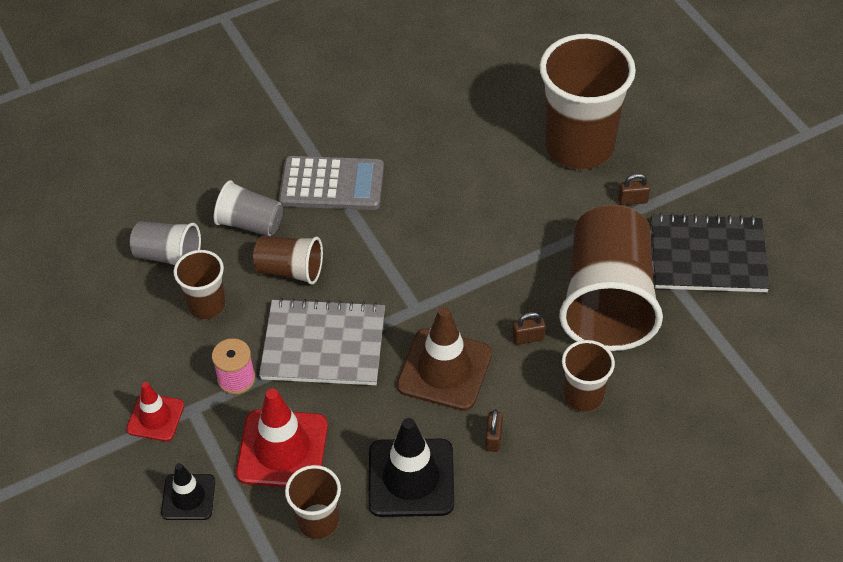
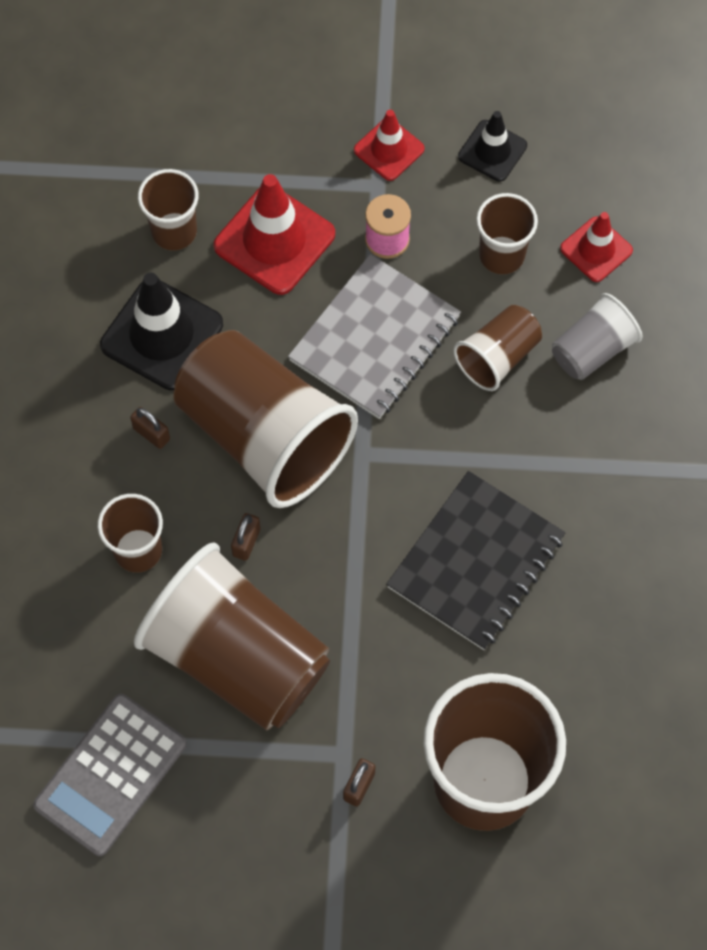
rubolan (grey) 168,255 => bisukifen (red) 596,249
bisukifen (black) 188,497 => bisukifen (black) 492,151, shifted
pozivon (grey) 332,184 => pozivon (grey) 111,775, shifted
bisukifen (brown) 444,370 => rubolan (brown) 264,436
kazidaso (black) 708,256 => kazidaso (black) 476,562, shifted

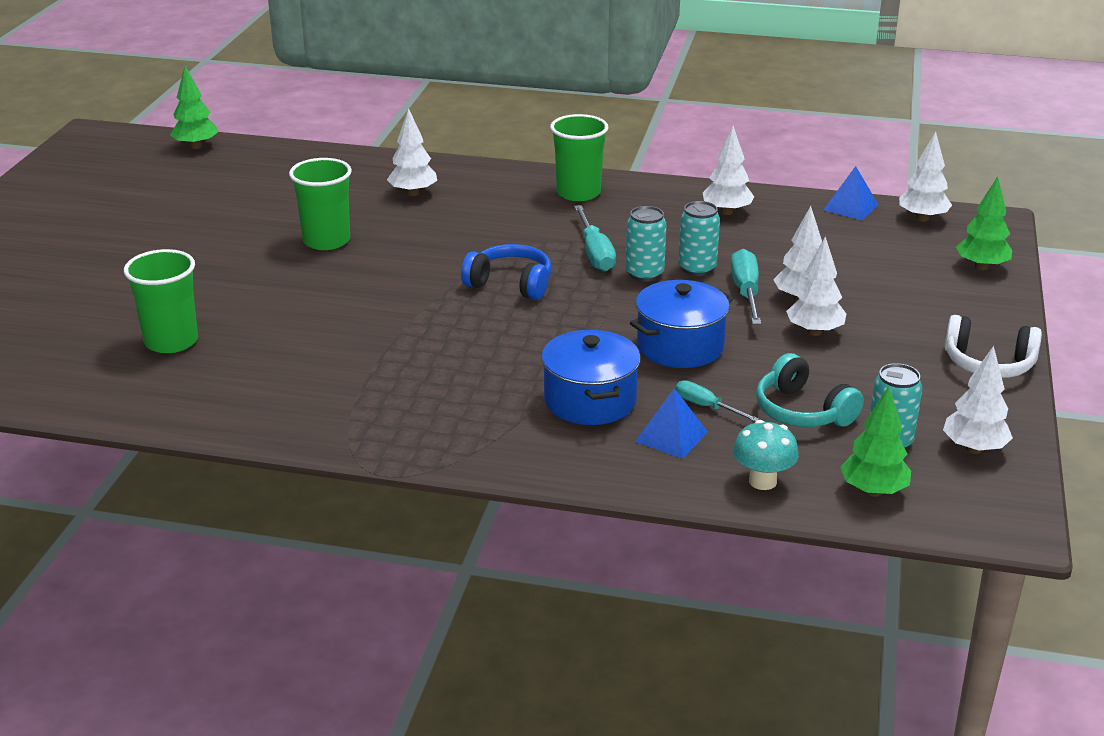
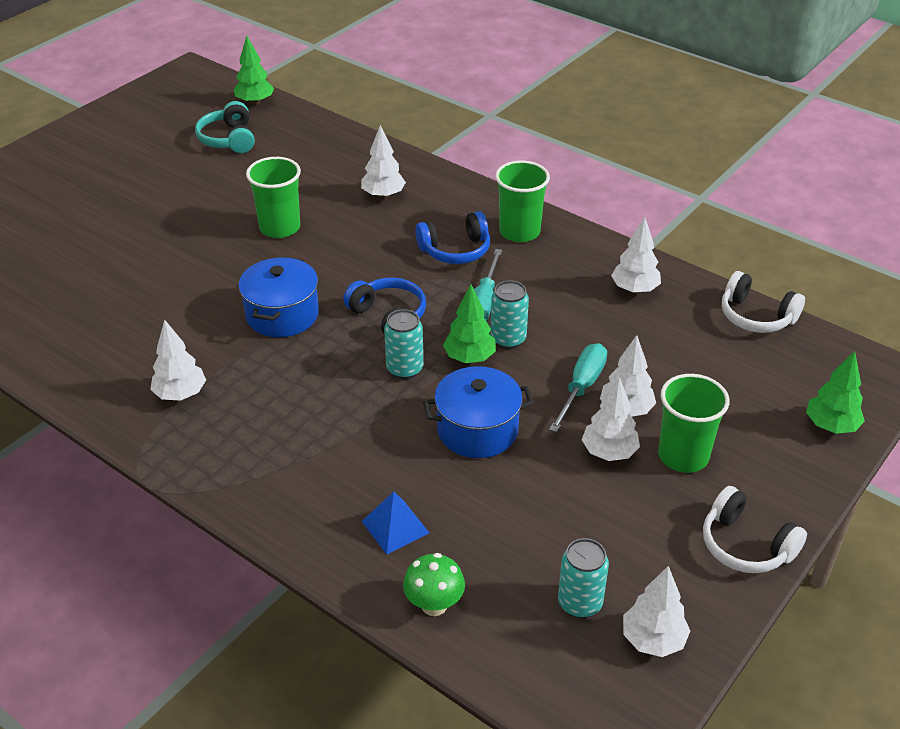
rubolan (green) 171,341 => rubolan (green) 683,456, shifted
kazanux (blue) 590,401 => kazanux (blue) 282,315, shifted
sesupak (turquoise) 706,407 => nothing
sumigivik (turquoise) 697,269 => sumigivik (turquoise) 404,369, shifted
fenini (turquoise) 762,481 => fenini (green) 434,605
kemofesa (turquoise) 802,411 => kemofesa (turquoise) 229,139, shifted
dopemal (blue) 850,207 => kemofesa (white) 756,316
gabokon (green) 873,491 => gabokon (green) 469,358, shifted
gabokon (white) 922,218 => gabokon (white) 180,394, shifted
nothing => kemofesa (blue) 455,250

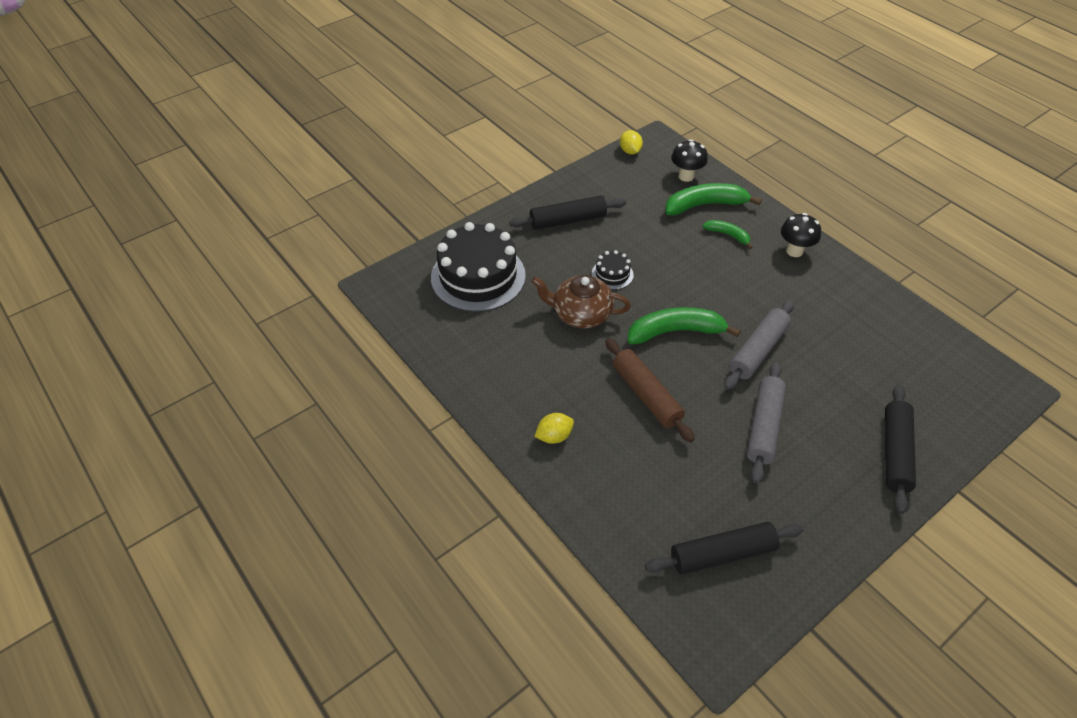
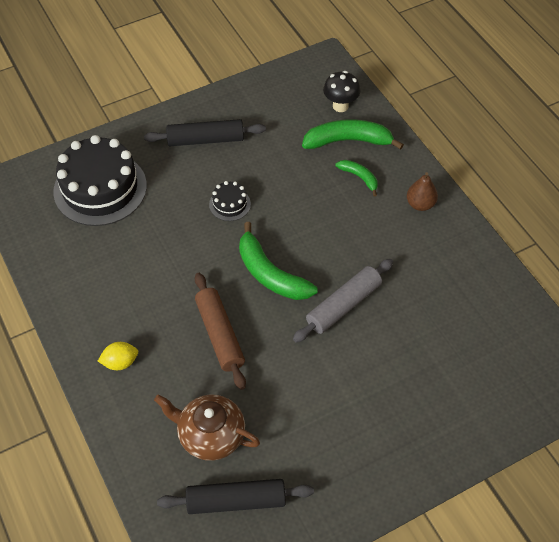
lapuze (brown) 581,314 => lapuze (brown) 210,435, shifted
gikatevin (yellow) 630,151 => nothing
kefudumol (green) 675,332 => kefudumol (green) 270,274, 135 degrees counterclockwise
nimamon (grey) 764,426 => nothing
fenini (black) 794,251 => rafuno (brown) 420,204
nimamon (black) 895,453 => nothing

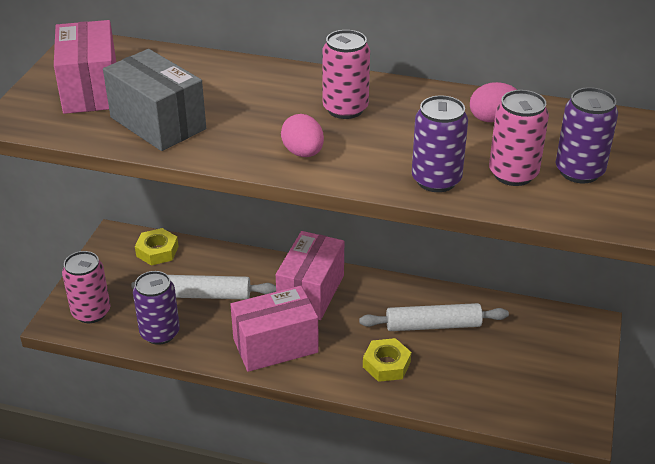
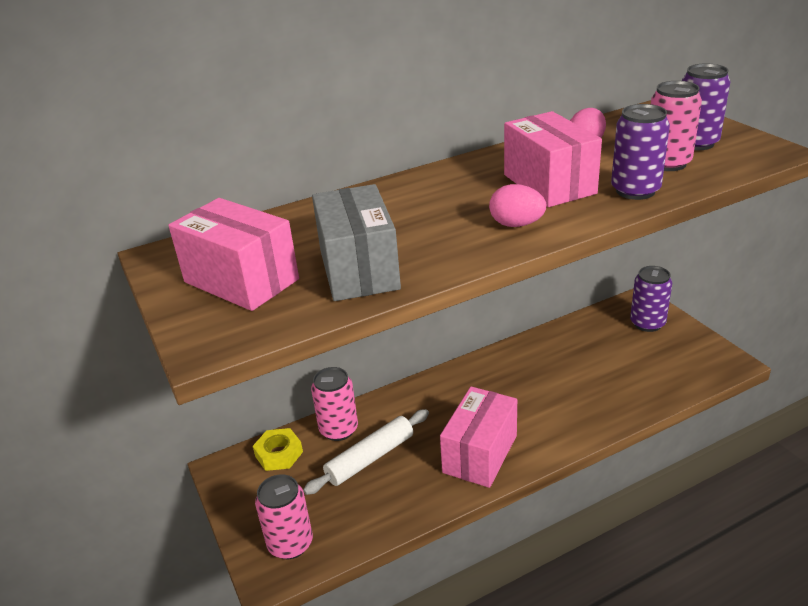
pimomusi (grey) 158,123 => pimomusi (grey) 358,269, 75 degrees clockwise
sumigivik (purple) 160,333 => sumigivik (purple) 647,323, shifted
pimomusi (pink) 311,292 => pimomusi (pink) 549,184, shifted
sumigivik (pink) 345,109 => sumigivik (pink) 339,429, shifted
nimamon (white) 433,325 => nothing
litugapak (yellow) 386,364 => nothing

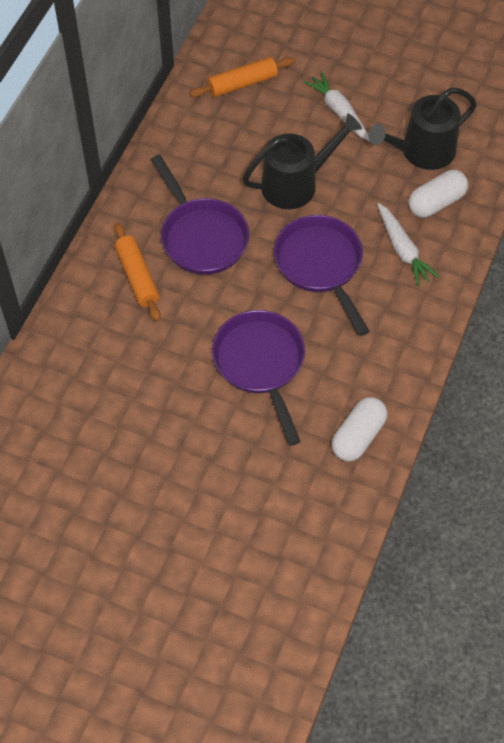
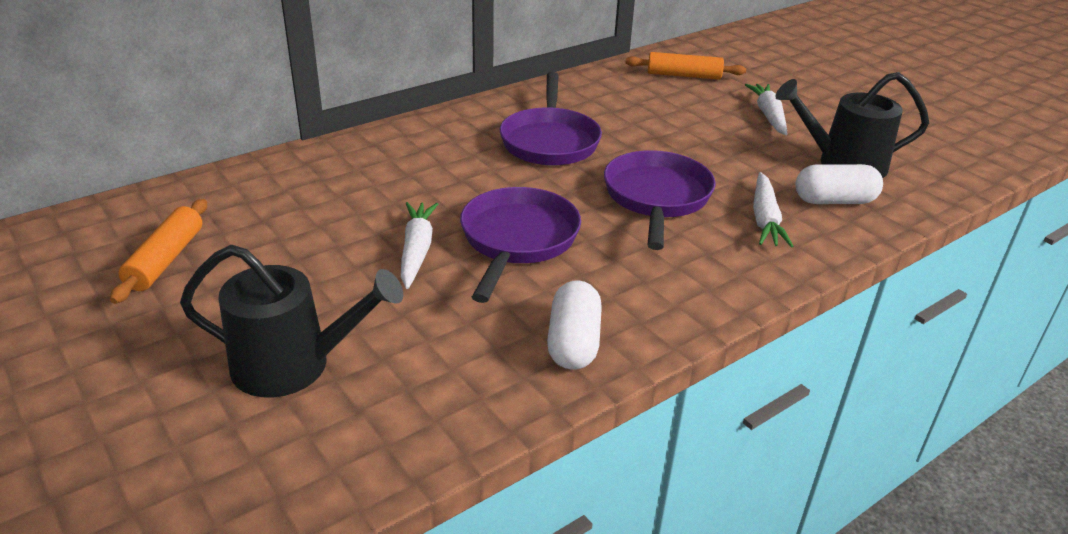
nimamon (orange) 137,277 => nimamon (orange) 166,260, shifted
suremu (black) 295,184 => suremu (black) 292,365, shifted
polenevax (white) 358,436 => polenevax (white) 573,342, 60 degrees counterclockwise
nothing => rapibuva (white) 417,250

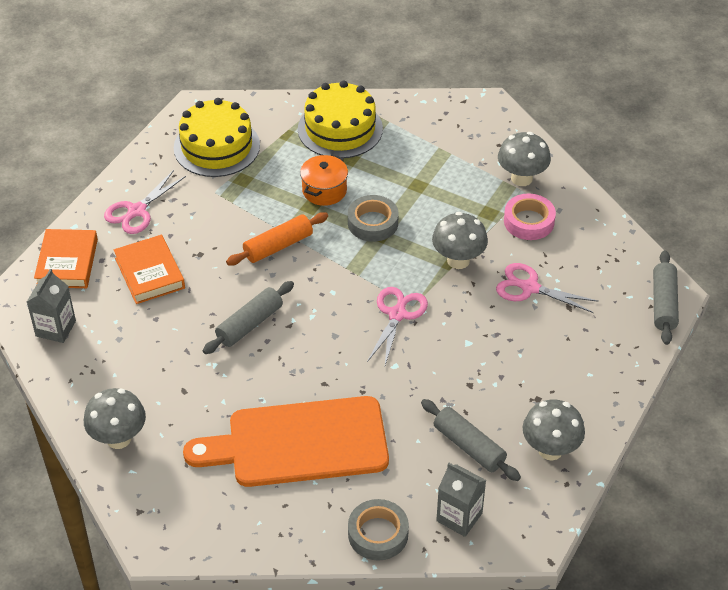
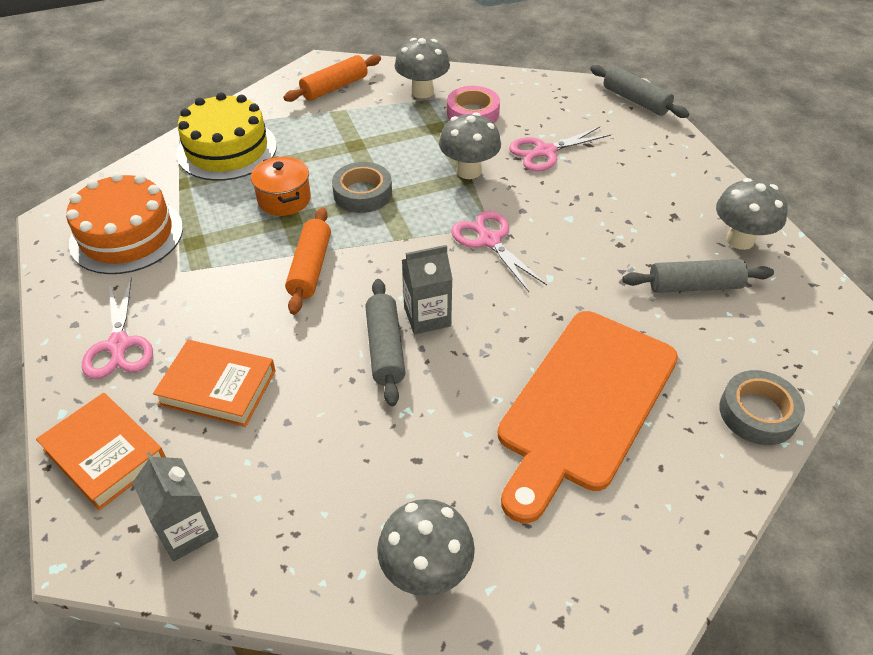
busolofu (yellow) 216,146 => busolofu (orange) 126,235
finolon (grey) 459,517 => finolon (grey) 427,316, shifted
nothing => nimamon (orange) 334,87

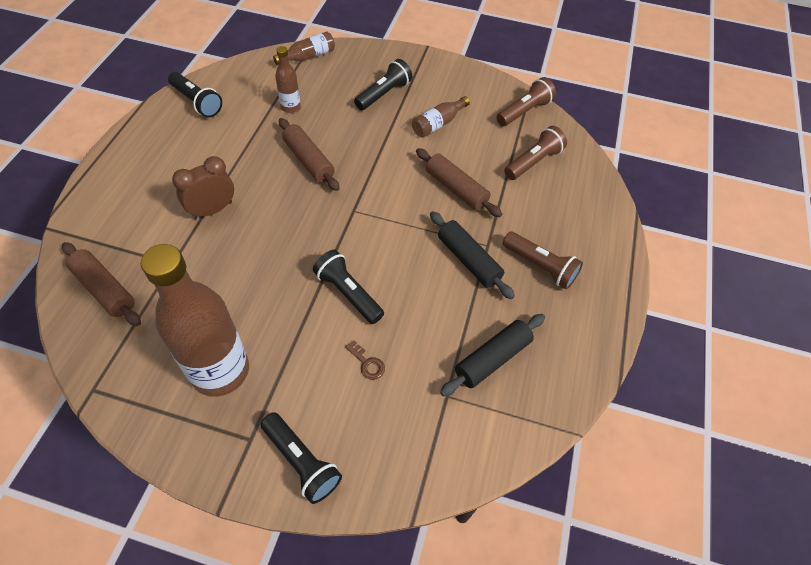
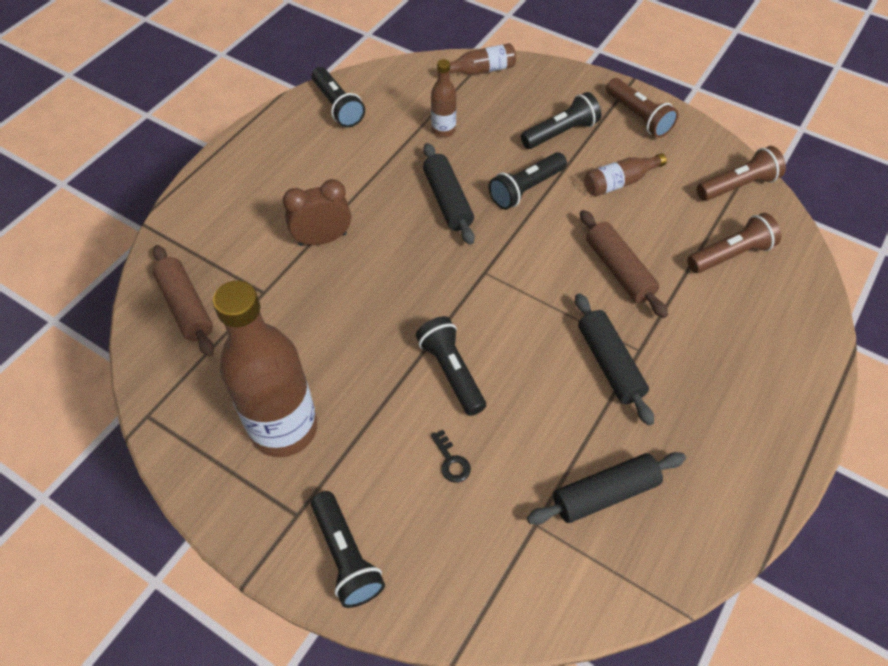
nimamon (brown) 308,161 => nimamon (black) 447,201
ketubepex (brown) 367,363 => ketubepex (black) 451,461
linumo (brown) 540,266 => linumo (brown) 638,117, shifted
nothing => linumo (black) 525,189

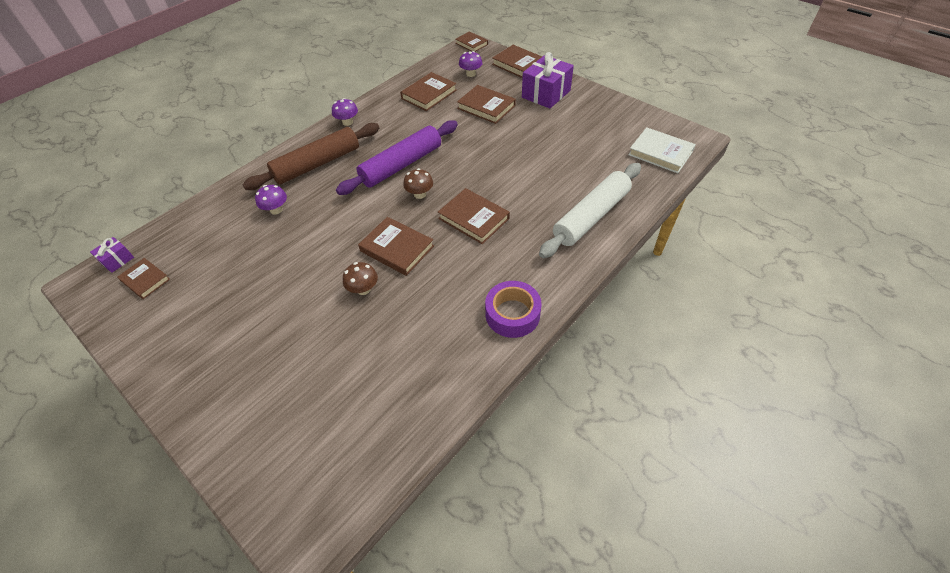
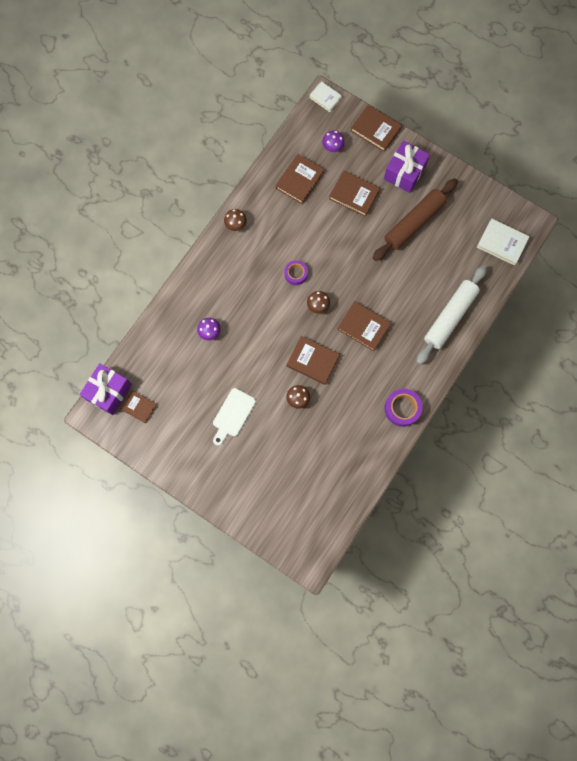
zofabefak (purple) 117,260 => zofabefak (purple) 109,392, x2.02
nimamon (brown) 317,164 => nimamon (brown) 414,223, shifted
fenini (purple) 347,122 => fenini (brown) 236,224
nimamon (purple) 401,165 => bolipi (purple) 296,274
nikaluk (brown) 471,44 => nikaluk (white) 325,97
nothing => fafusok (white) 232,415

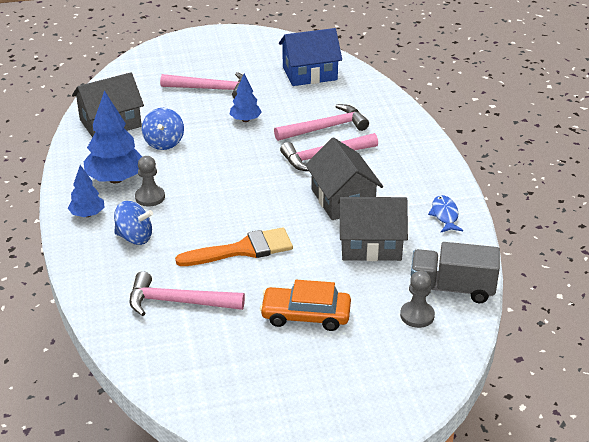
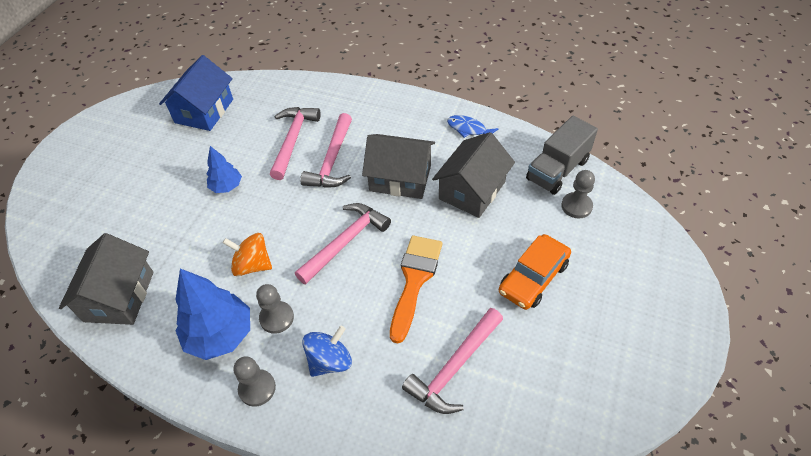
gabokon (blue) 87,214 => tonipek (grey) 257,388
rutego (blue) 164,142 => nothing
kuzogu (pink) 211,89 => kuzogu (pink) 345,242, shifted
nothing => rutego (orange) 252,265

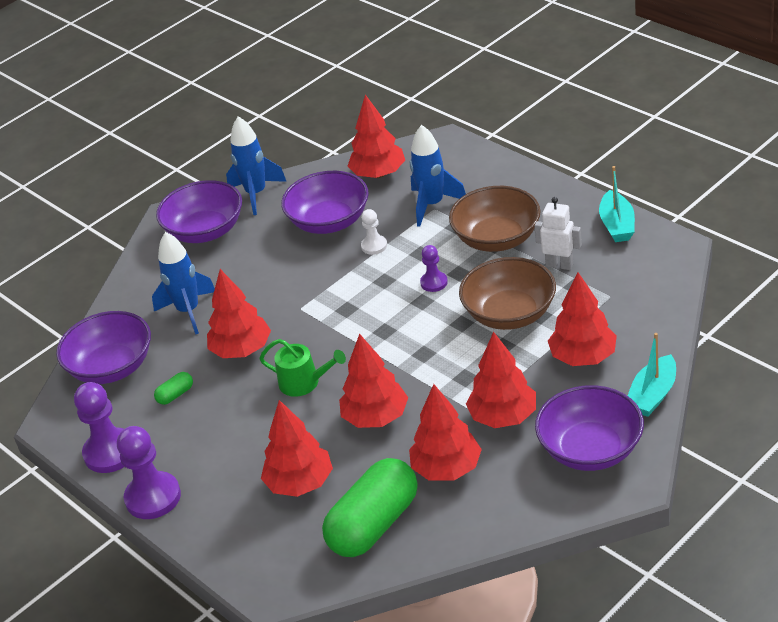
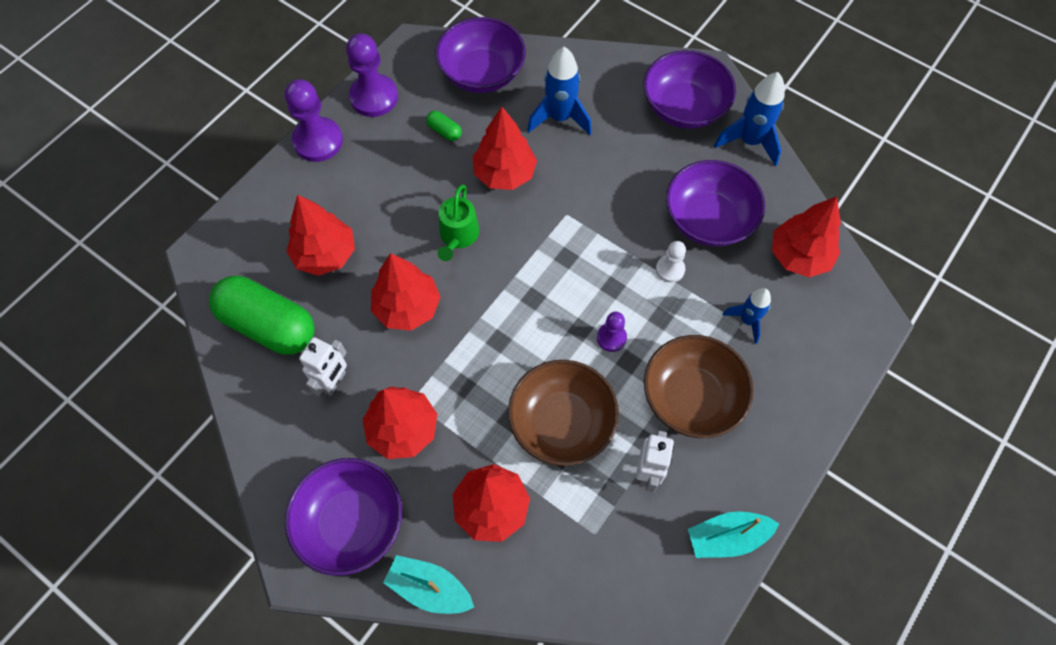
gabokon (red) 447,469 => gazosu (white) 334,382
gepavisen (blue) 432,205 => gepavisen (blue) 747,320, x0.63

